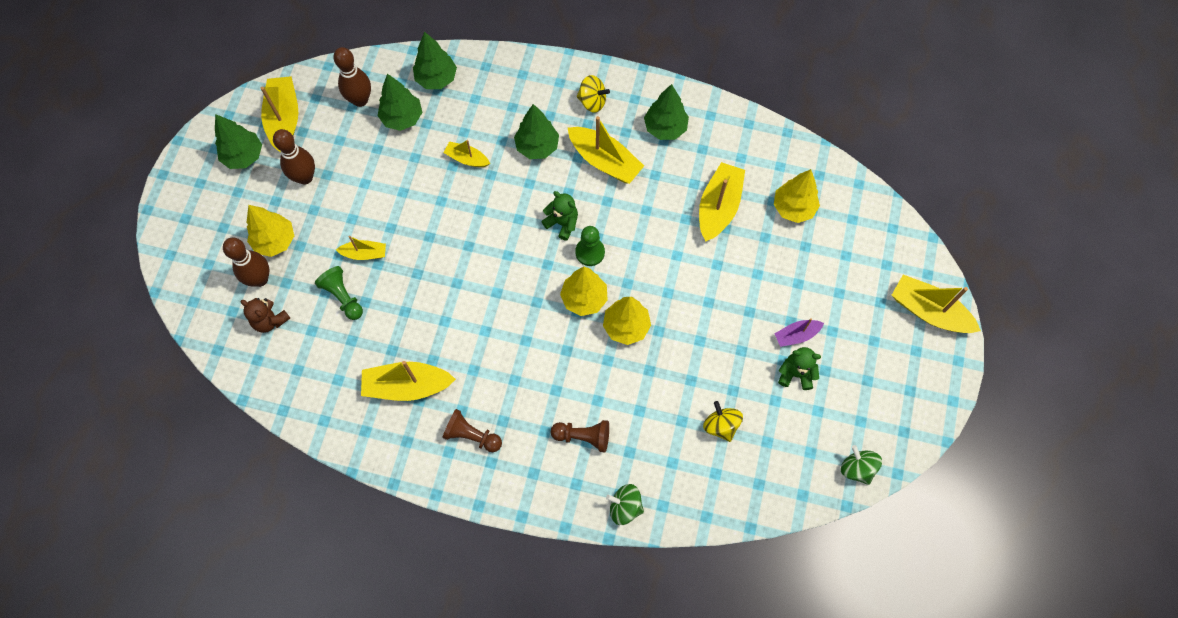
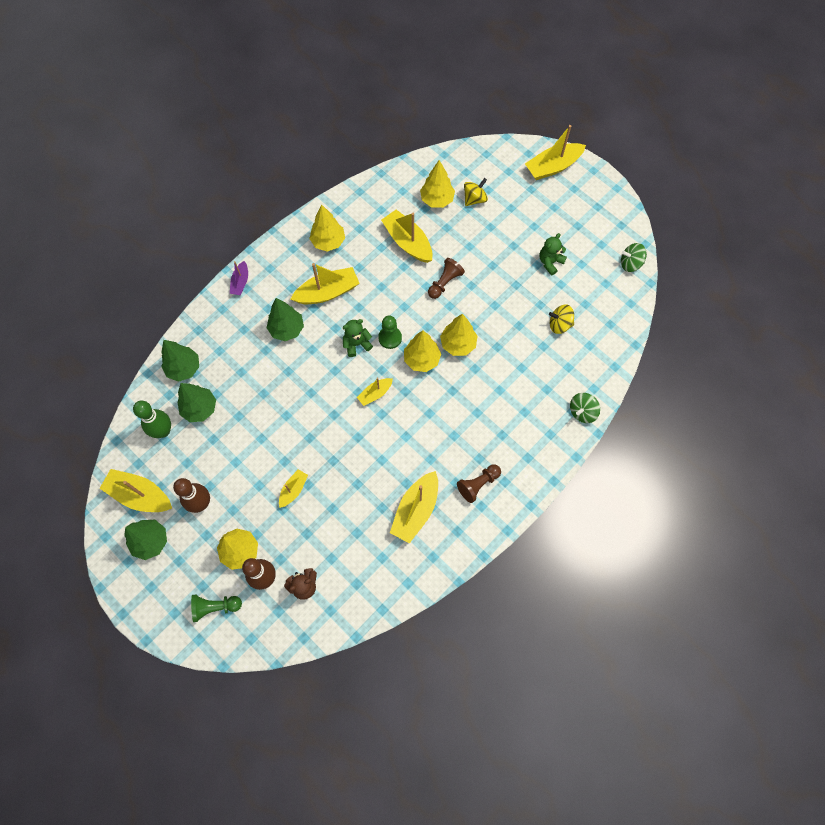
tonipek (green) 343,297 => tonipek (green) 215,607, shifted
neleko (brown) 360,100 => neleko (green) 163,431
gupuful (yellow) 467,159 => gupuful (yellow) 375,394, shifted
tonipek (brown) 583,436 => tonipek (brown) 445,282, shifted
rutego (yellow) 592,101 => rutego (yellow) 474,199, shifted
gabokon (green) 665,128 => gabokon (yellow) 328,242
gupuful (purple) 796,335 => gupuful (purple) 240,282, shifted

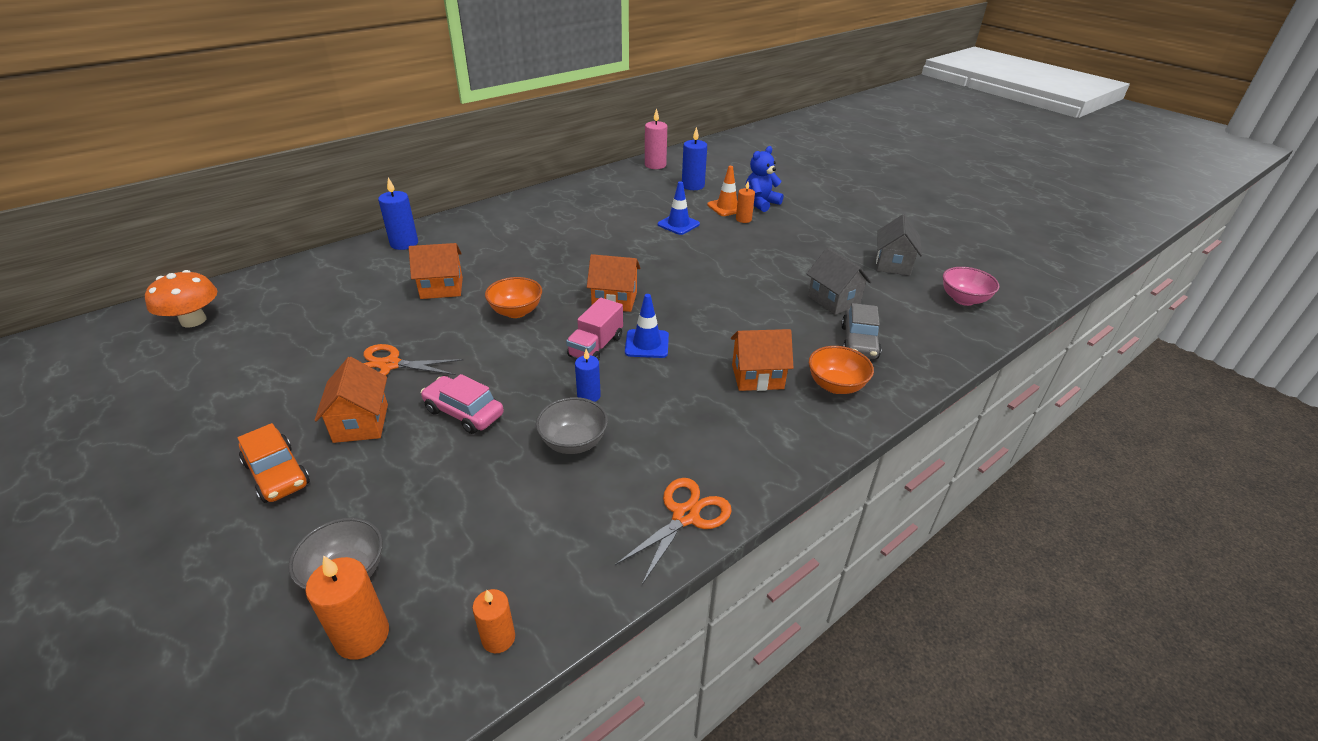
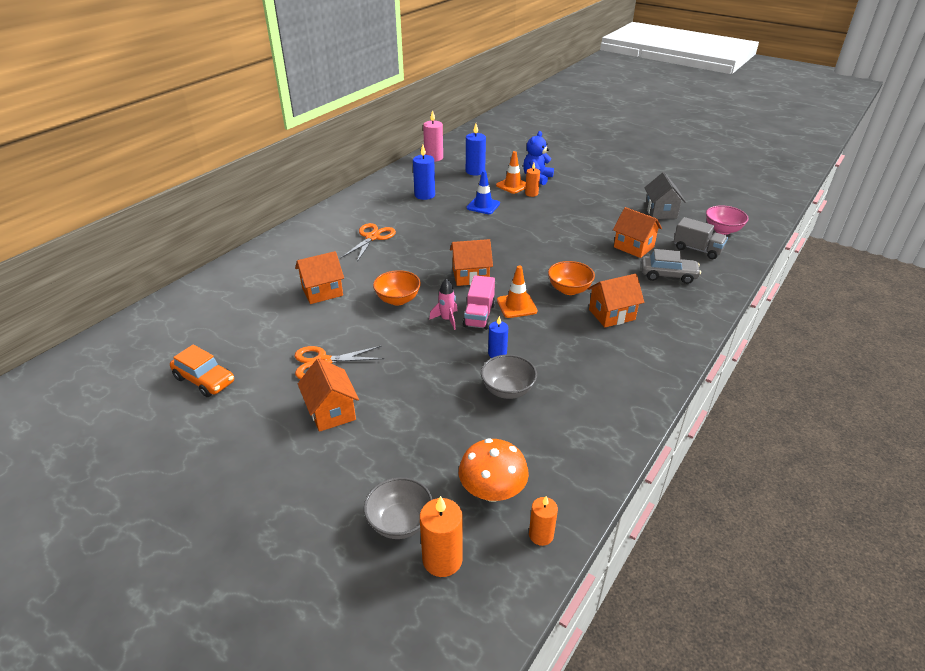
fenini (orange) 193,320 => fenini (orange) 492,491, shifted
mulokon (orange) 277,474 => mulokon (orange) 204,380, shifted
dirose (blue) 404,243 => dirose (blue) 424,195, shifted
mulokon (pink) 464,412 => nothing
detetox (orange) 685,516 => detetox (orange) 372,237, shifted
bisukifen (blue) 647,344 => bisukifen (orange) 516,306
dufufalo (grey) 833,300 => dufufalo (orange) 633,247
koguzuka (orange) 836,385 => koguzuka (orange) 569,289, shifted
mulokon (grey) 859,342 => mulokon (grey) 668,275, 75 degrees counterclockwise
nothing => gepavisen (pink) 447,319
nothing => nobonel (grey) 697,249

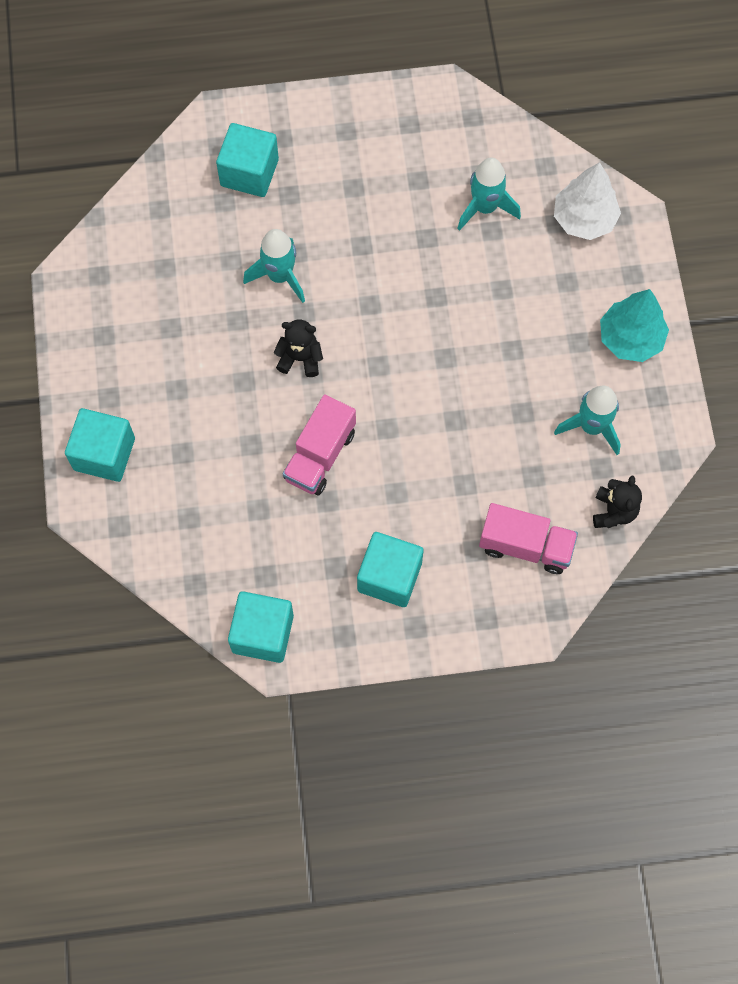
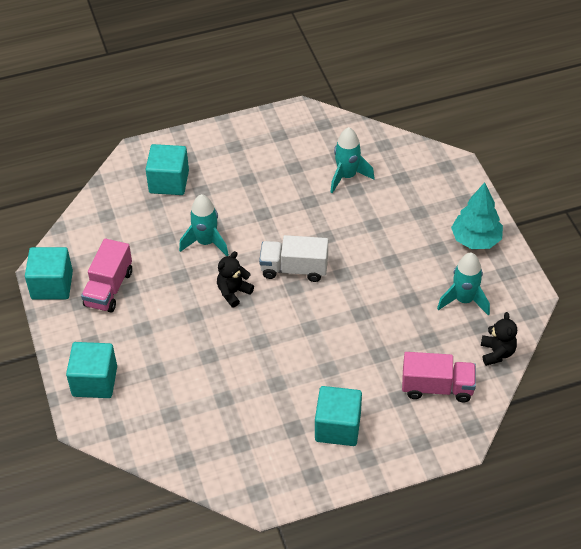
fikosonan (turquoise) 263,633 => fikosonan (turquoise) 52,285, shifted
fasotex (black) 300,358 => fasotex (black) 233,292, 45 degrees counterclockwise
nobonel (pink) 320,455 => nobonel (pink) 109,288, shifted
gabokon (white) 584,219 => nothing
nothing => nobonel (white) 294,269

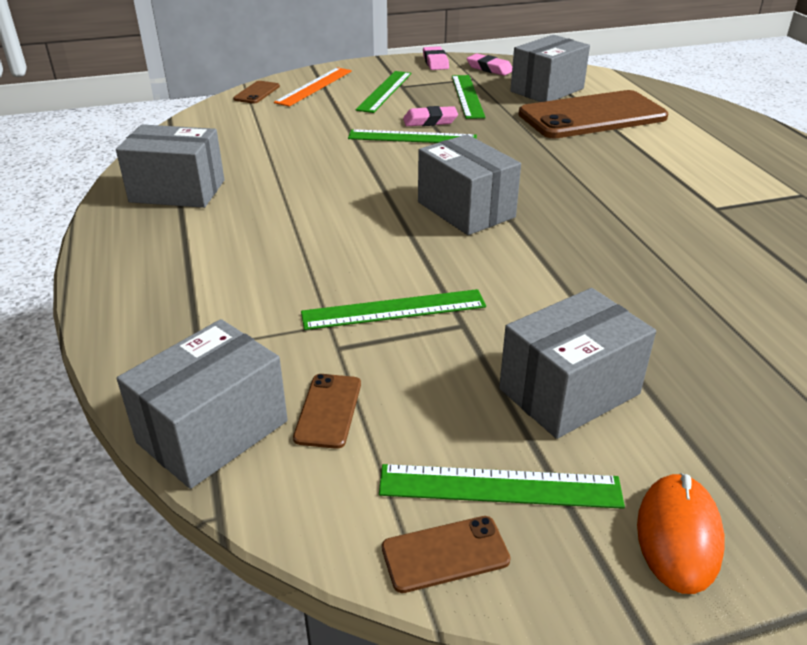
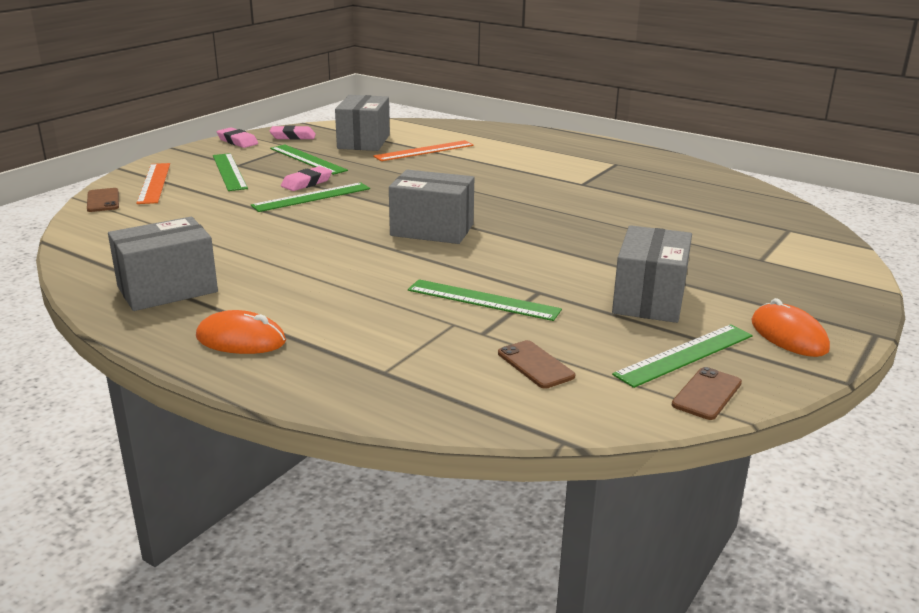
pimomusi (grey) 213,432 => nothing
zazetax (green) 394,310 => zazetax (green) 483,300, 75 degrees clockwise
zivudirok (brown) 592,116 => zazetax (orange) 424,151
nothing => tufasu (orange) 241,339

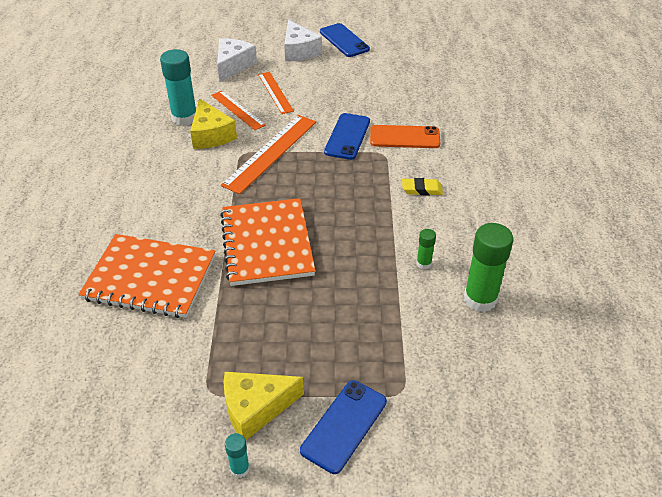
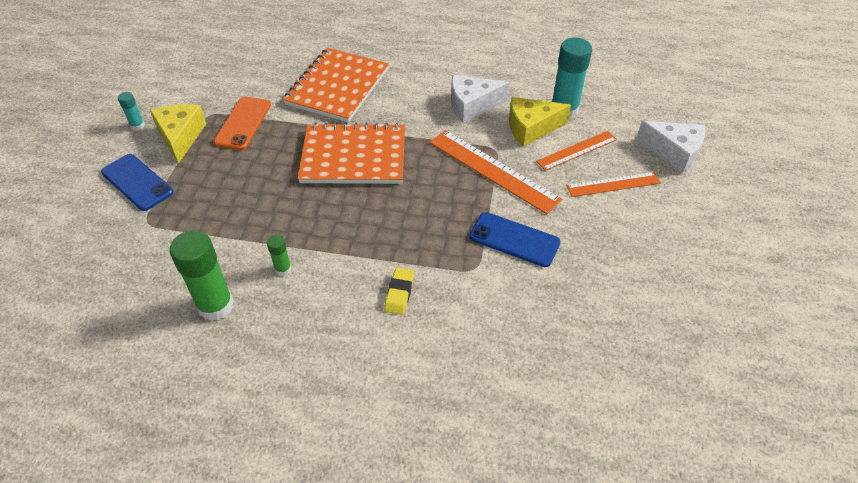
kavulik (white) 299,51 => kavulik (white) 472,105, shifted
zivudirok (blue) 344,40 => nothing
zivudirok (orange) 404,137 => zivudirok (orange) 243,123, shifted

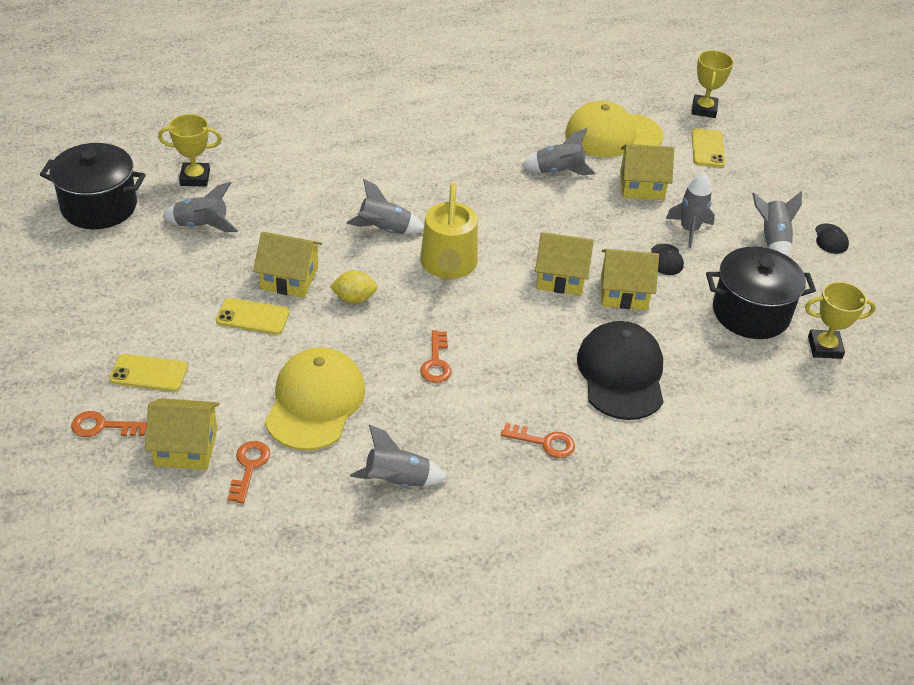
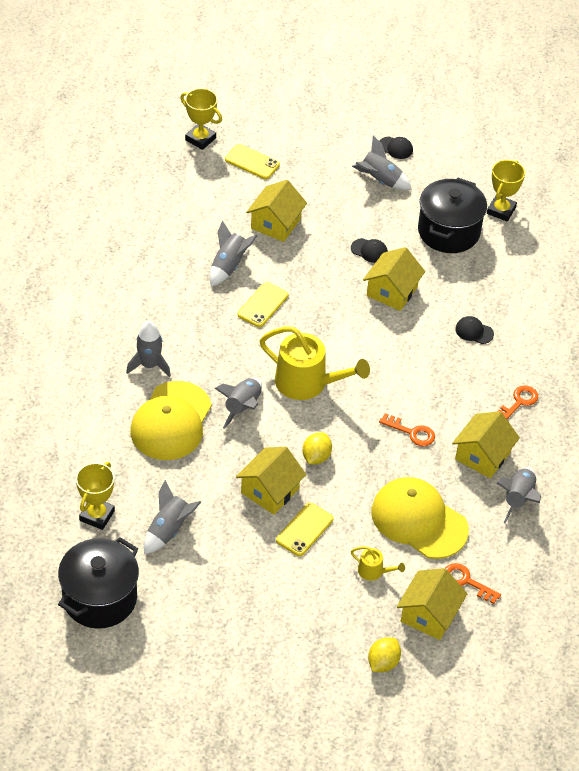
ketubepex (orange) 103,426 => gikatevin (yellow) 383,663
zivudirok (yellow) 149,373 => zivudirok (yellow) 263,305, shifted
dufufalo (yellow) 561,277 => dufufalo (yellow) 482,456, shifted
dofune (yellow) 613,135 => dofune (yellow) 171,421, shifted
dofune (black) 621,374 => dofune (black) 474,331, x0.41
gepavisen (grey) 689,230 => gepavisen (grey) 149,365, shifted
nothing => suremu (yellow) 373,571

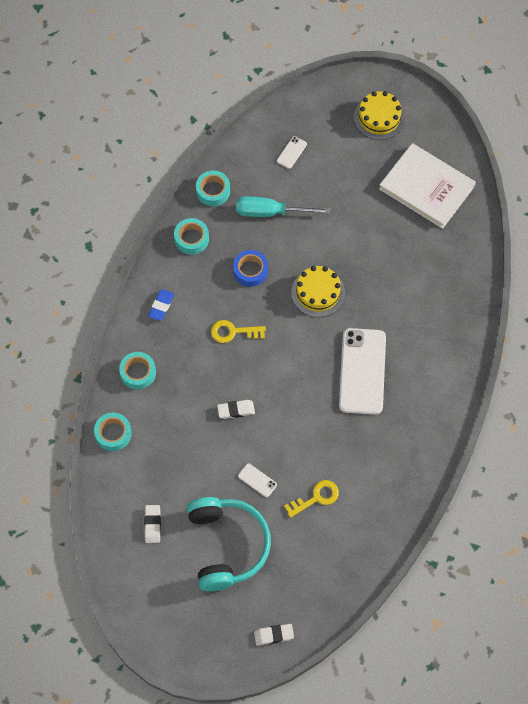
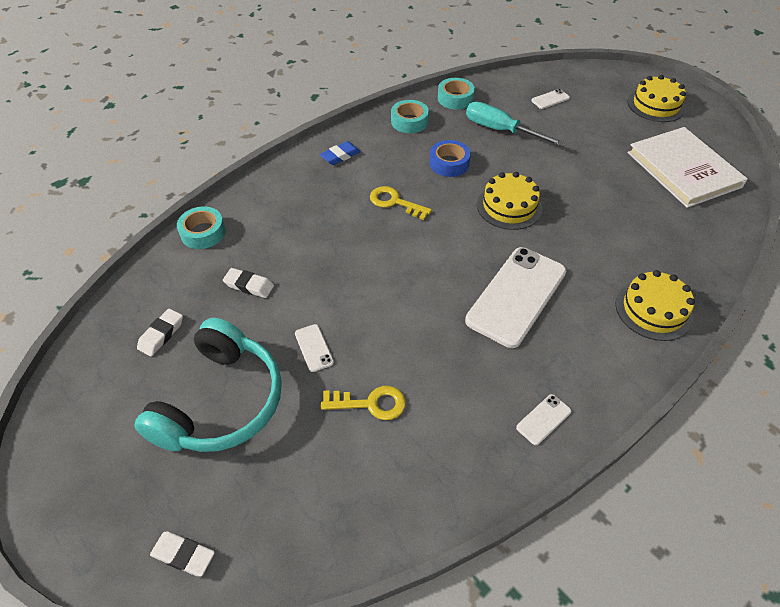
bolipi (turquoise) 138,373 => nothing
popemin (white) 236,410 => popemin (white) 249,285, shifted
nothing => zivudirok (white) 543,419
nothing => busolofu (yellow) 653,310

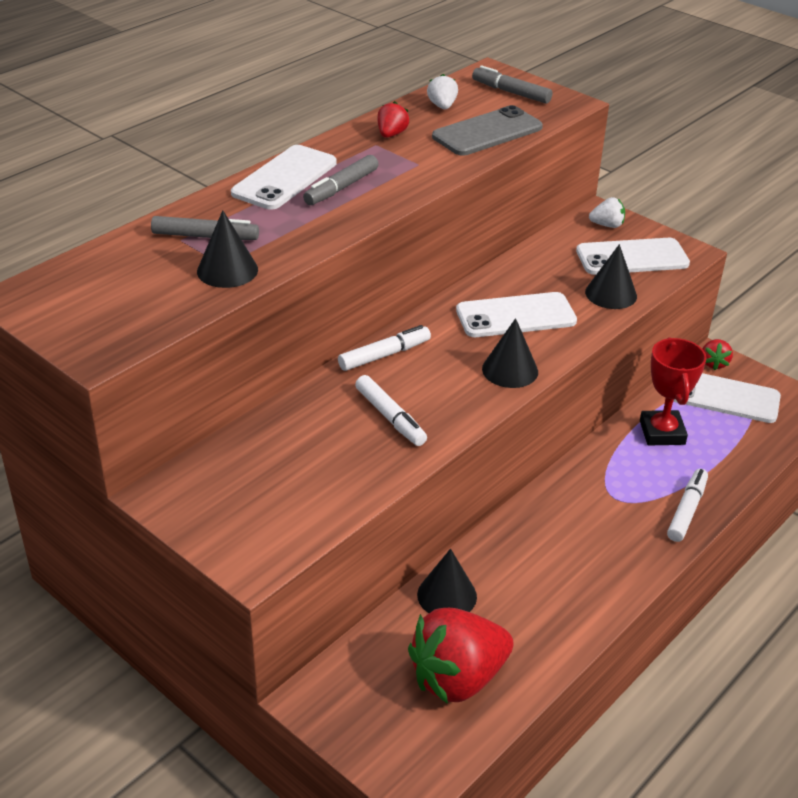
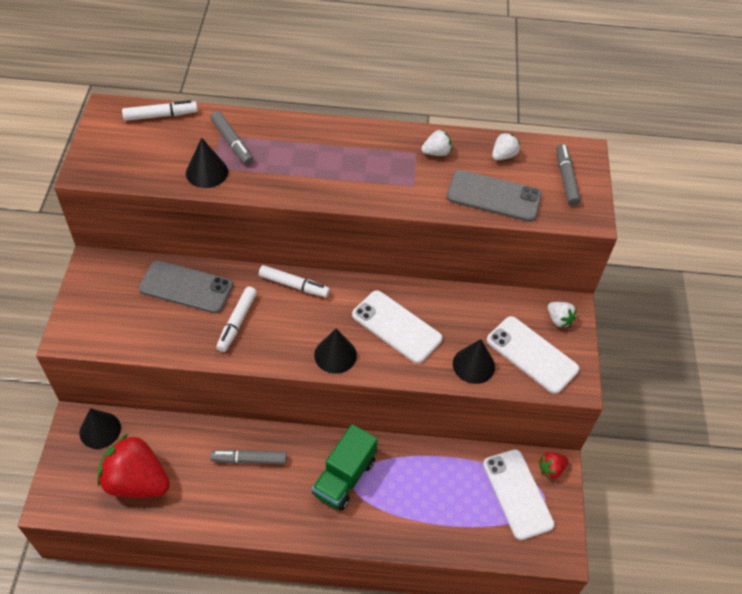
zivudirok (white) 285,178 => nothing
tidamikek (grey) 341,188 => tidamikek (grey) 249,460, shifted
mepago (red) 391,134 => mepago (white) 436,152
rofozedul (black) 447,595 => rofozedul (black) 100,430, shifted
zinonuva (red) 662,432 => nothing
tidamikek (white) 686,510 => tidamikek (white) 160,115, shifted
nothing => zivudirok (grey) 186,287
nothing => nobonel (green) 344,477

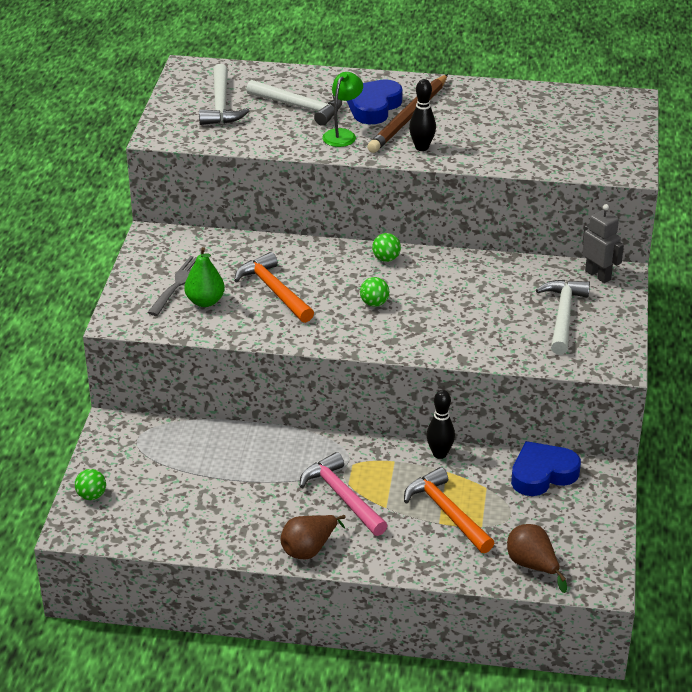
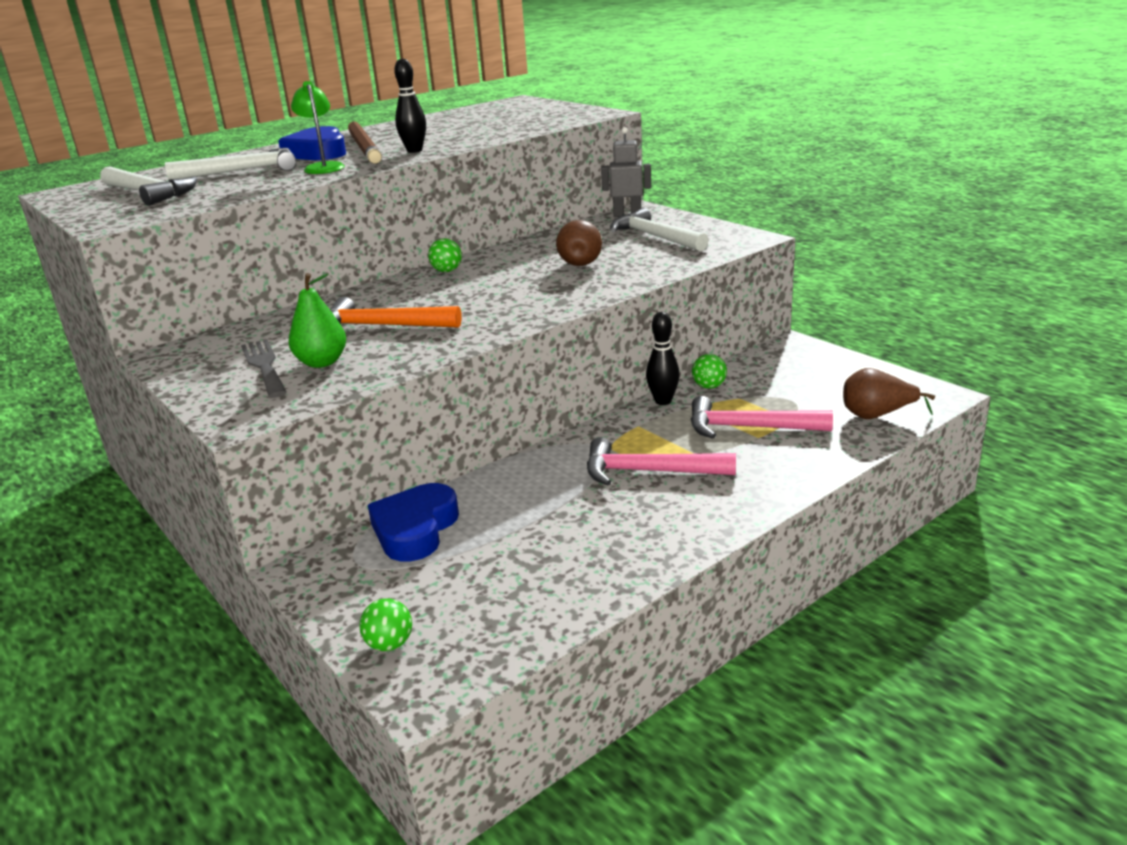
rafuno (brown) 309,549 => rafuno (brown) 580,261, shifted
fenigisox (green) 374,303 => fenigisox (green) 709,386, shifted
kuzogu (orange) 447,513 => kuzogu (pink) 749,428
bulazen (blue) 542,474 => bulazen (blue) 415,529, shifted

